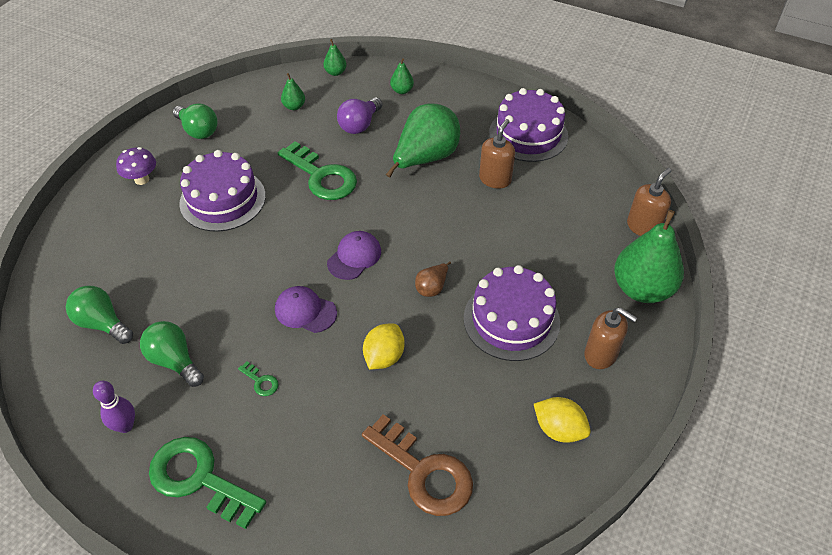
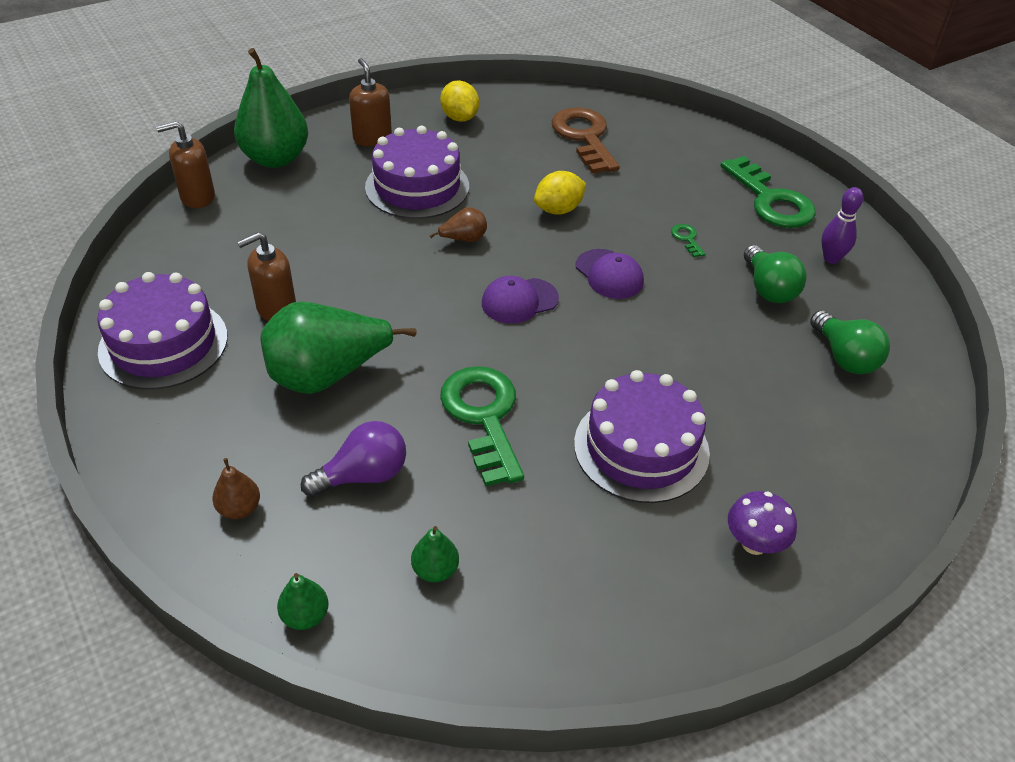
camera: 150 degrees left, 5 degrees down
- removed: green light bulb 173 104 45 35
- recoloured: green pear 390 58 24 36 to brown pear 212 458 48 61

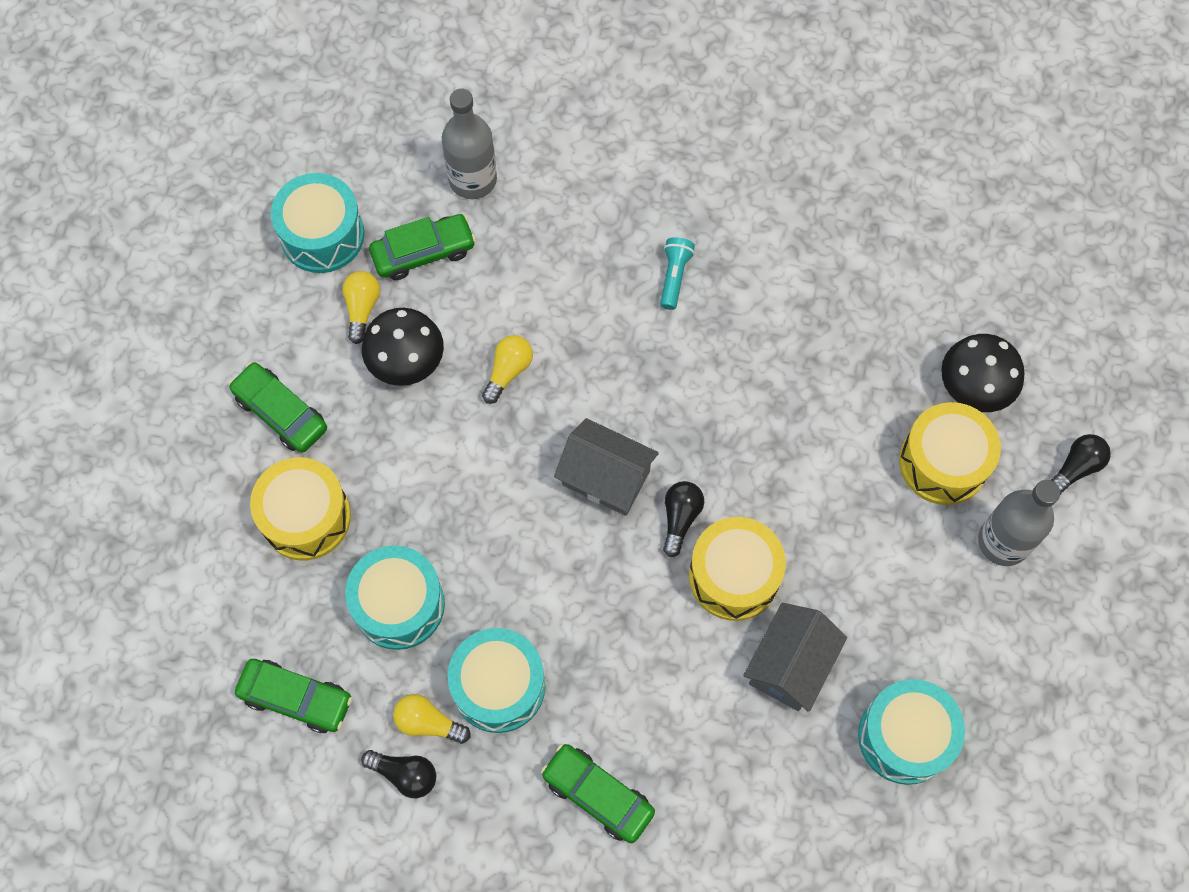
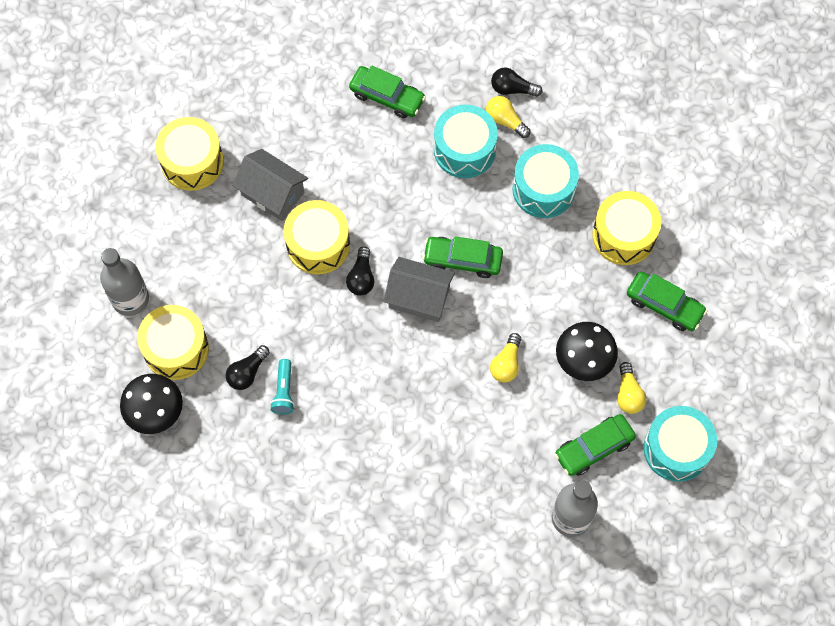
camera: 170 degrees right, 0 degrees up
- moved: green car 235 659 118 74 to 423 236 80 42
- moved: turquoise flashlight 660 237 35 73 to 270 359 25 55
- moved: black light bulb 1051 434 60 61 to 226 345 44 45
- recoloured: turquoise drum 858 679 107 106 to yellow drum 156 117 68 74
- turned: yellow light bulb 393 694 78 50 = 486 96 45 42 150 degrees counterclockwise
- turned: grey house 743 603 104 109 = 233 149 75 72 75 degrees counterclockwise

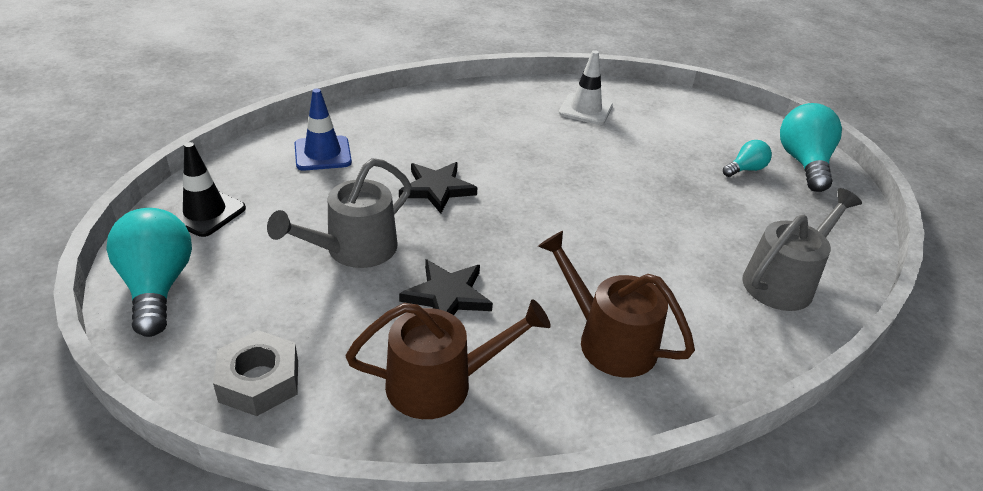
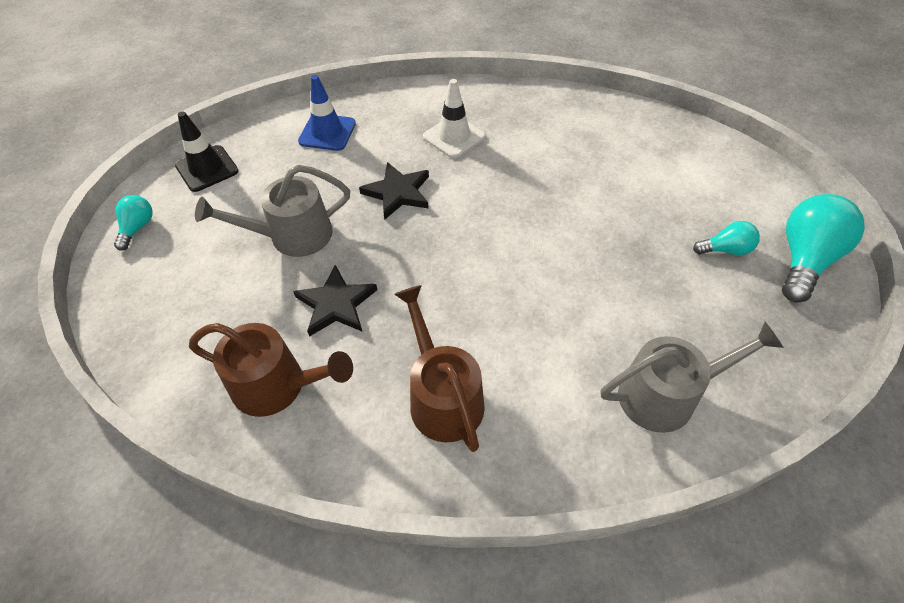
camera: 30 degrees right, 15 degrees up
- removed: grey nut 213 330 85 86
- moved: white traffic cone 559 50 54 75 to 423 79 63 79
- resized: turquoise light bulb 106 208 86 129 = 114 195 38 56 x0.53

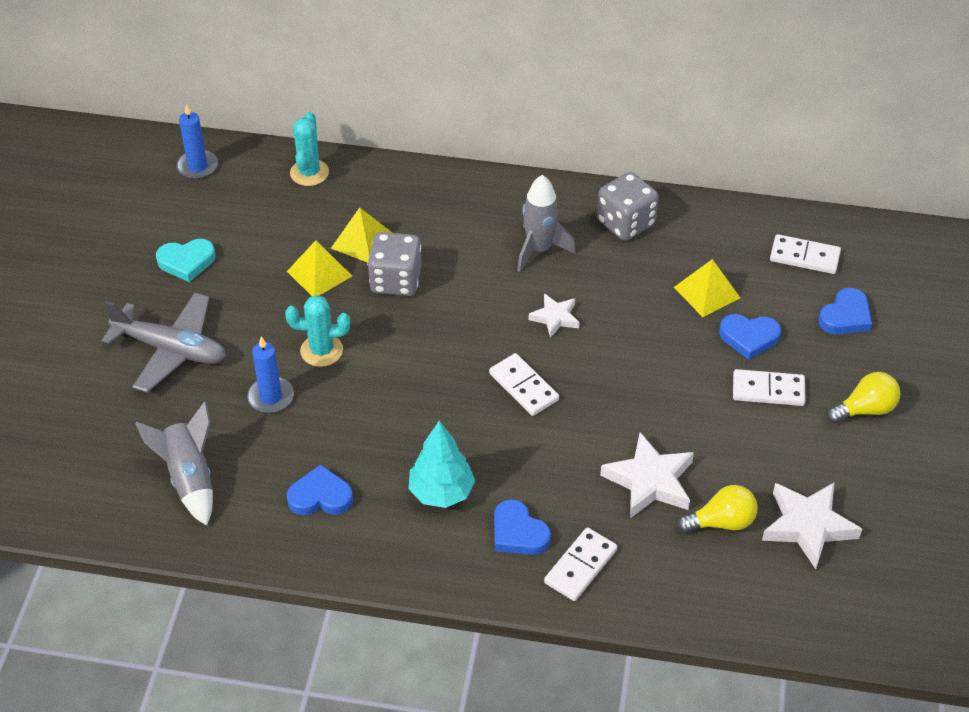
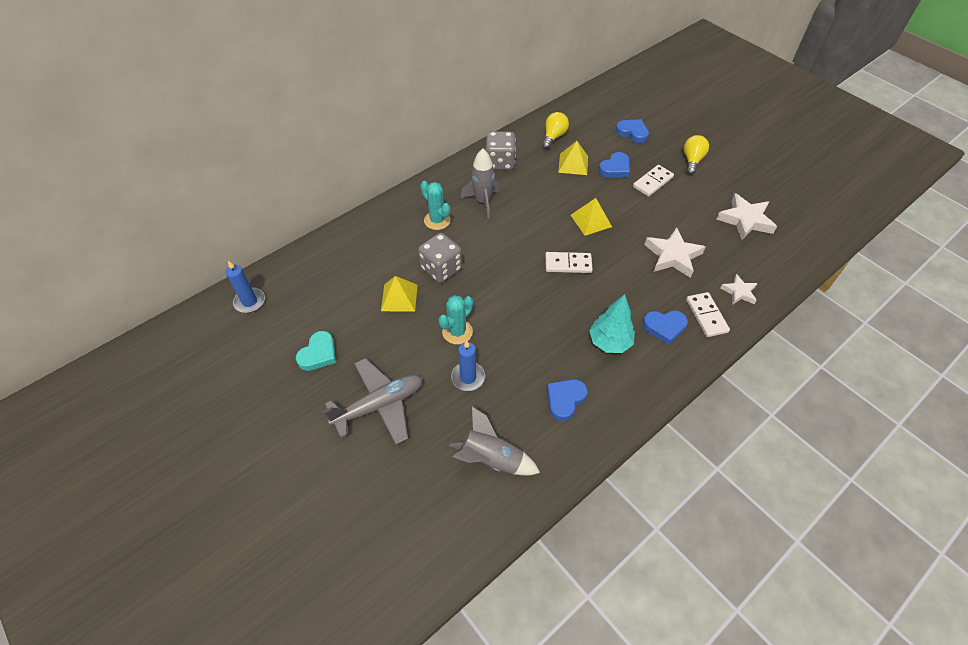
camera: 50 degrees left, 5 degrees up
- removed: white domino 770 234 71 40
- moved: turquoise cactus 290 112 39 74 to 420 181 31 49
- moved: yellow pyramid 331 207 61 56 to 571 198 41 38
- moved: white star 529 294 51 44 to 720 274 38 31
- moved: yellow light bulb 677 485 81 48 to 542 112 27 37
- turned: blue heart 819 288 53 47 = 616 119 33 24 45 degrees counterclockwise

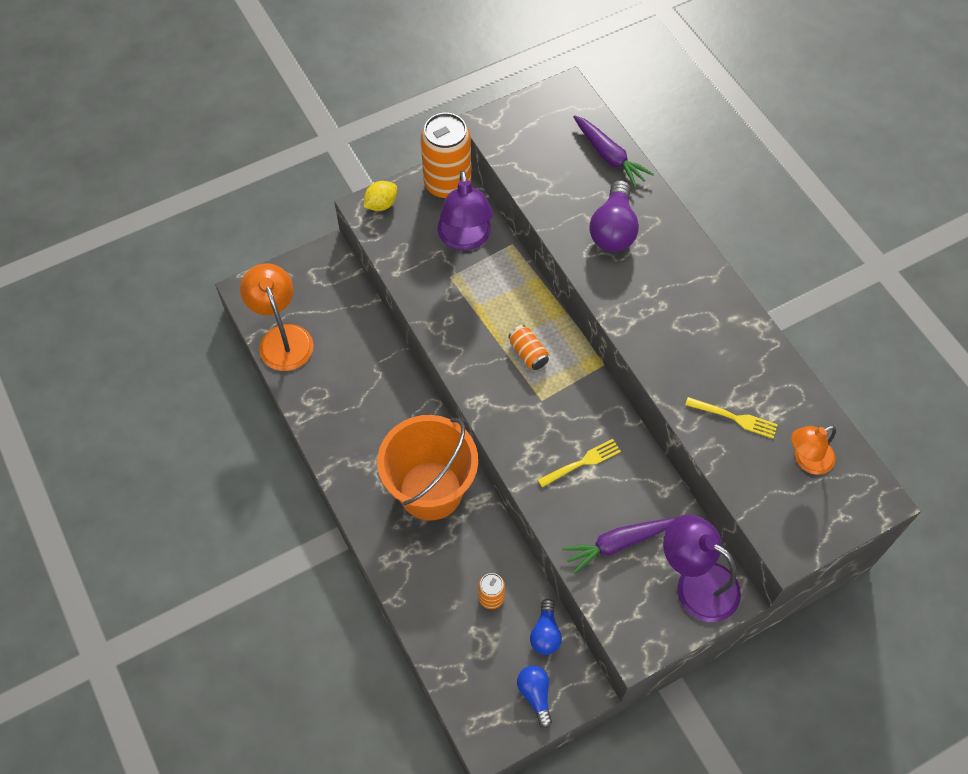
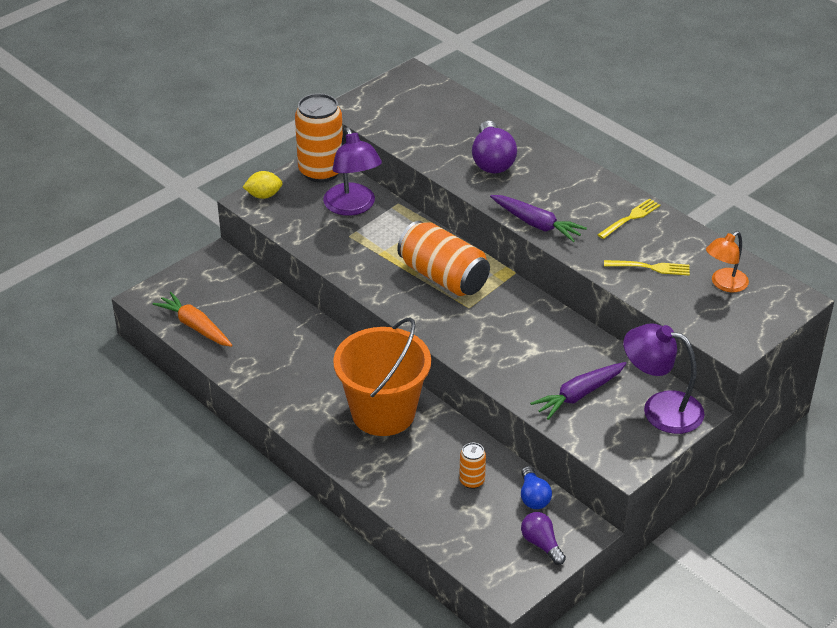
camera: 15 degrees left, 20 degrees down
- moved: yellow fork 538 439 83 48 to 597 198 64 41
- moved: purple carrot 573 115 81 73 to 490 195 97 47
- replaced: orange lamp 240 263 73 108 to orange carrot 153 292 79 55
- recoloured: blue light bulb 517 665 35 63 to purple light bulb 521 512 45 53
- turned: yellow lemon 363 181 34 30 = 243 171 40 28 45 degrees clockwise
- resized: orange can 508 325 41 45 = 397 221 93 75 x2.12

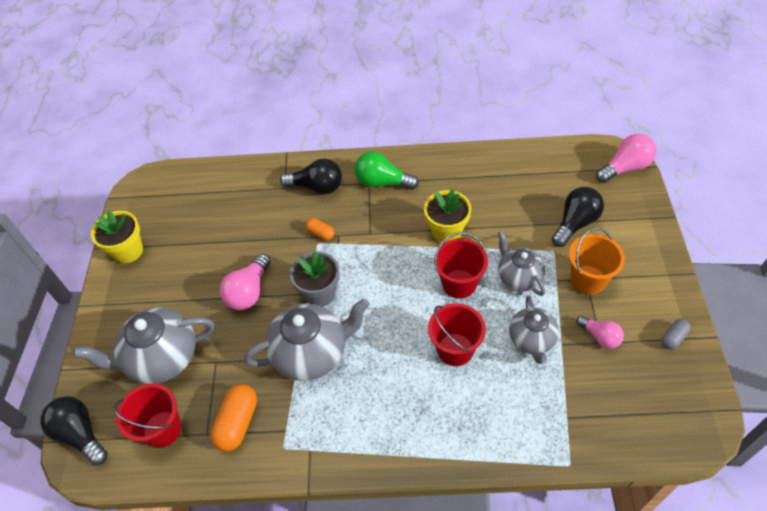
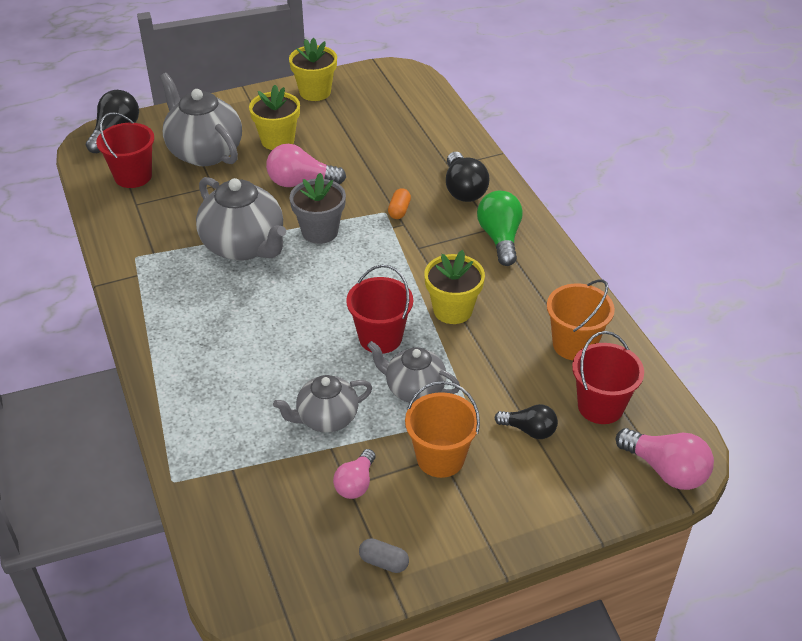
camera: 65 degrees right, 10 degrees down
- removed: orange capsule 211 384 46 67
- added: yellow flower pot 249 85 51 65
- added: orange bucket 547 279 68 81
- moved: red bucket 428 303 58 63 to 572 331 72 93
- turned: grey teapot 498 231 47 65 = 367 341 93 62 105 degrees counterclockwise
- resized: black light bulb 552 187 52 60 = 495 404 63 35 x0.64

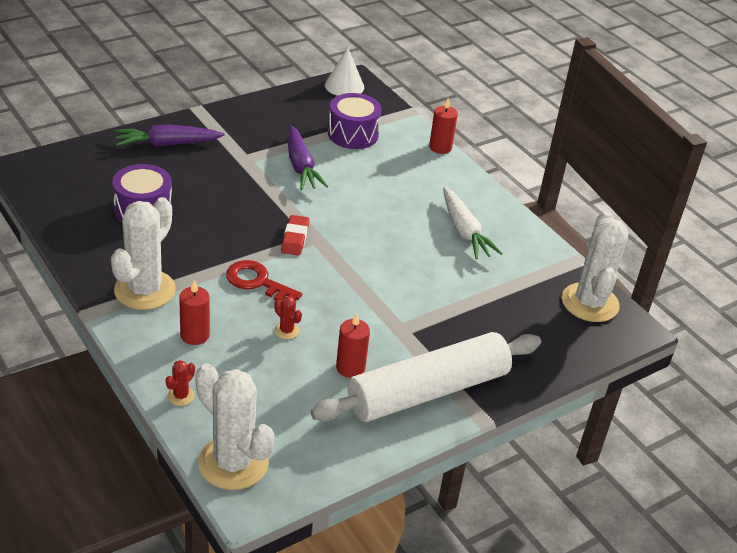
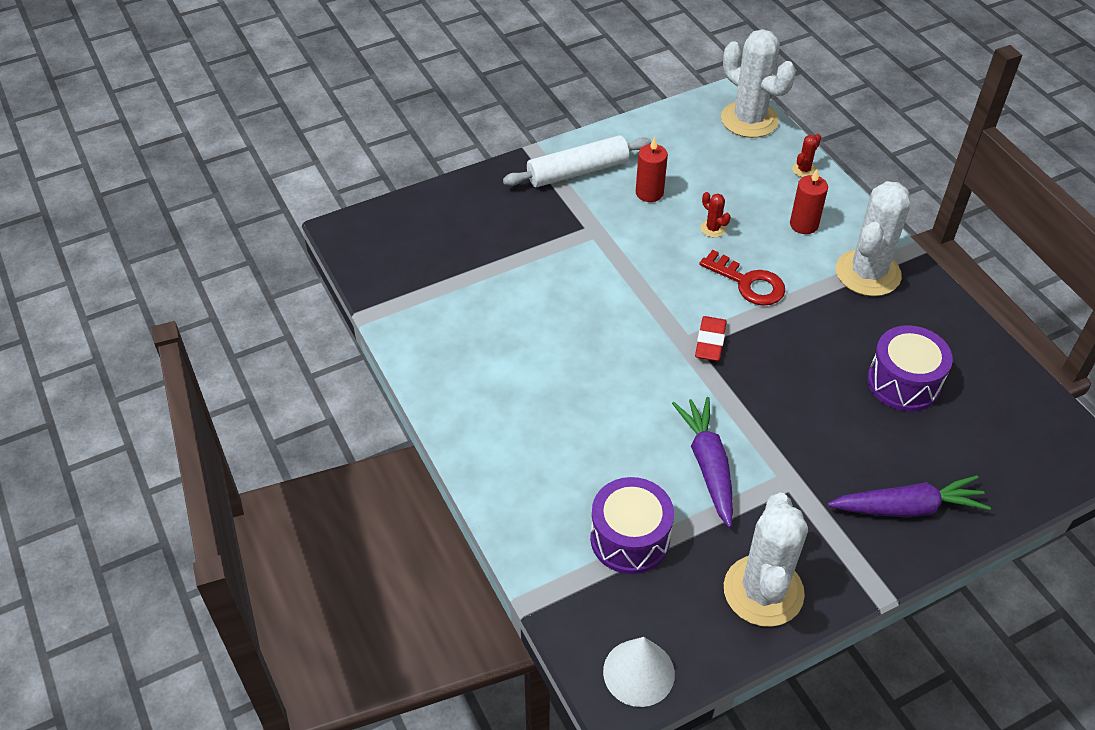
camera: 170 degrees left, 10 degrees up
- removed: red candle 429 97 29 57
- removed: white carrot 443 187 60 72
- moved: white cactus 562 211 66 111 to 724 493 84 134
- resized: white rolling pin 311 332 230 90 = 503 135 148 52 x0.65

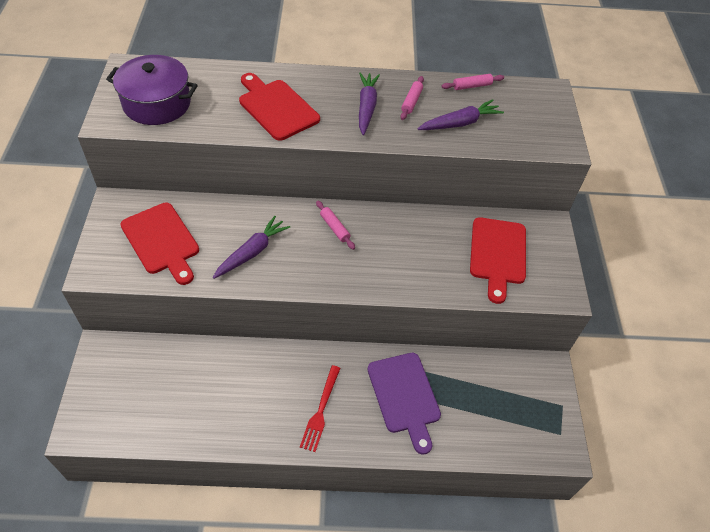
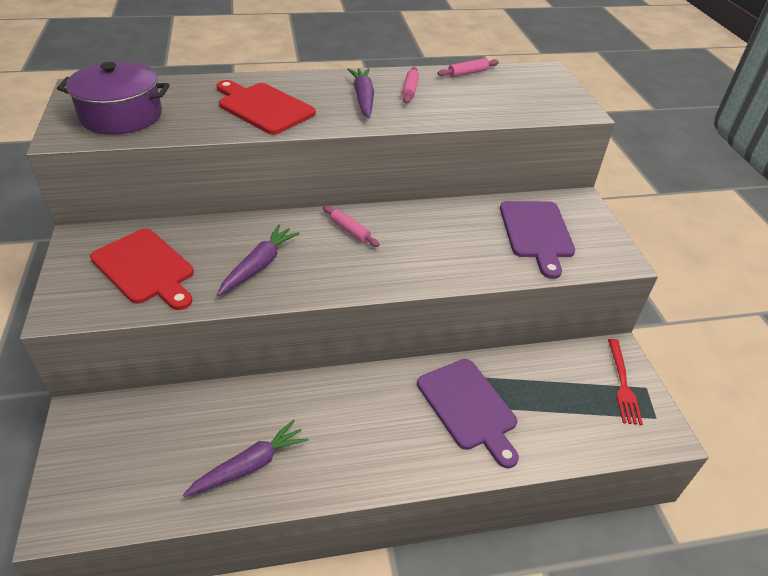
camera: 10 degrees left, 10 degrees down
- moved: red fork 300 365 40 87 to 608 339 35 86
- moved: purple carrot 417 99 87 31 to 183 420 126 77
- recoloured: red cutting board 470 217 56 87 to purple cutting board 500 201 75 78

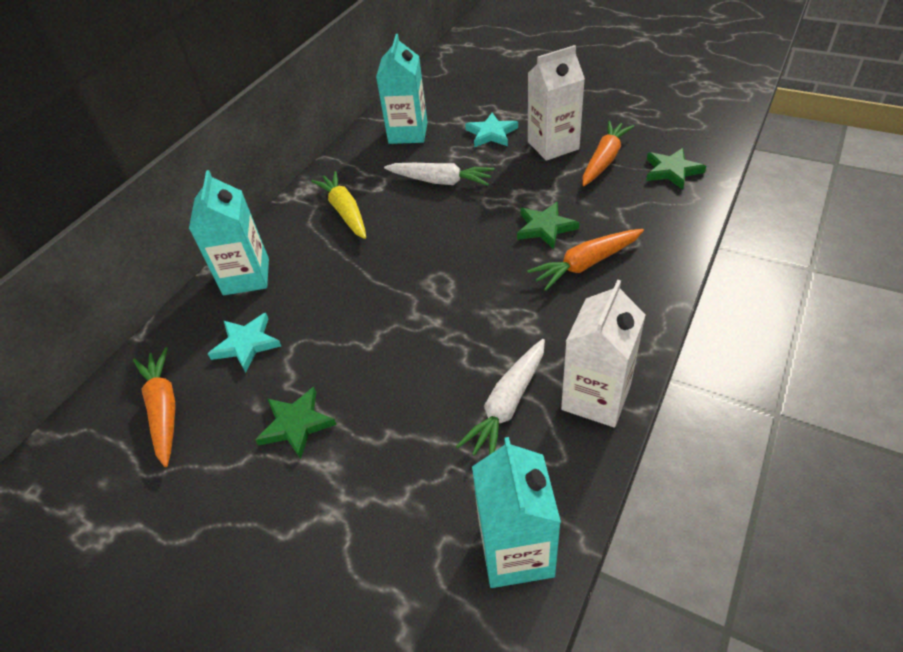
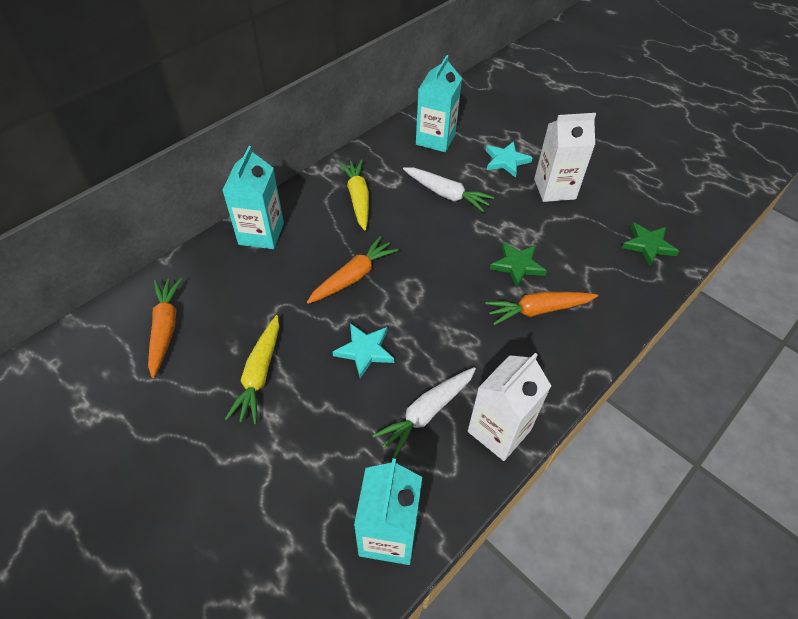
camera: 10 degrees right, 5 degrees up
- moved: turquoise star 208 313 73 60 to 332 323 62 55
- moved: orange carrot 582 121 52 65 to 307 236 92 68
- replaced: green star 255 387 82 72 to yellow carrot 225 315 54 109

